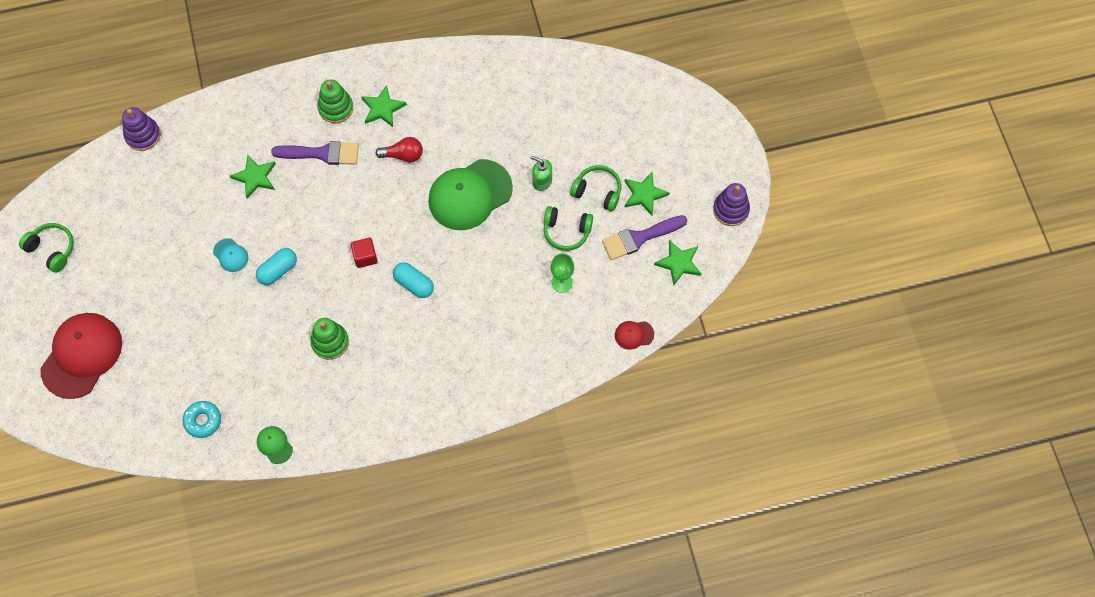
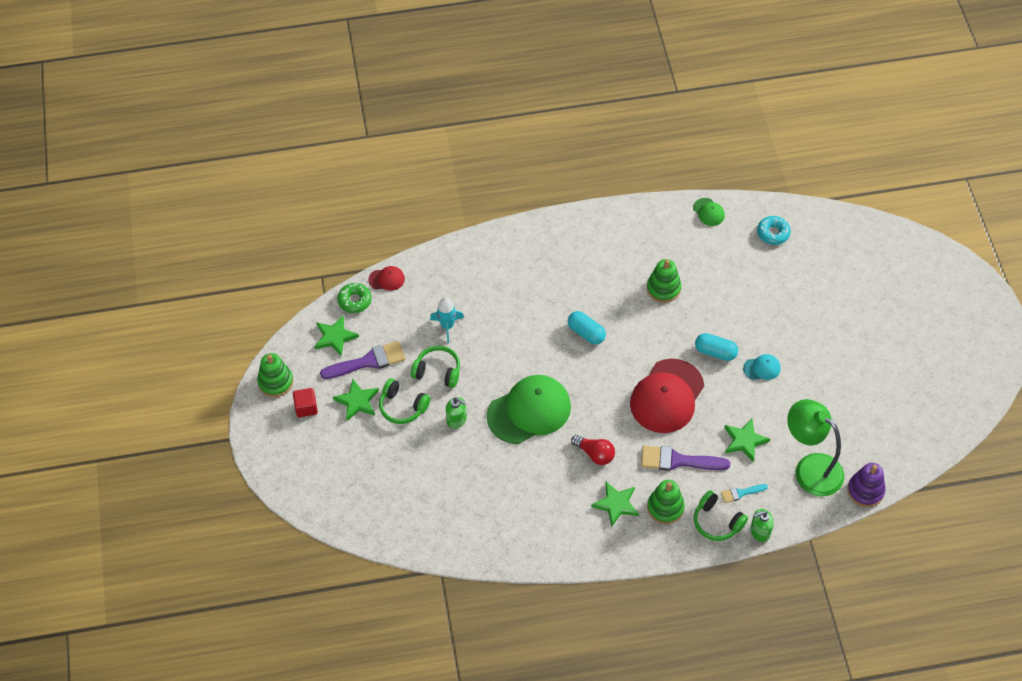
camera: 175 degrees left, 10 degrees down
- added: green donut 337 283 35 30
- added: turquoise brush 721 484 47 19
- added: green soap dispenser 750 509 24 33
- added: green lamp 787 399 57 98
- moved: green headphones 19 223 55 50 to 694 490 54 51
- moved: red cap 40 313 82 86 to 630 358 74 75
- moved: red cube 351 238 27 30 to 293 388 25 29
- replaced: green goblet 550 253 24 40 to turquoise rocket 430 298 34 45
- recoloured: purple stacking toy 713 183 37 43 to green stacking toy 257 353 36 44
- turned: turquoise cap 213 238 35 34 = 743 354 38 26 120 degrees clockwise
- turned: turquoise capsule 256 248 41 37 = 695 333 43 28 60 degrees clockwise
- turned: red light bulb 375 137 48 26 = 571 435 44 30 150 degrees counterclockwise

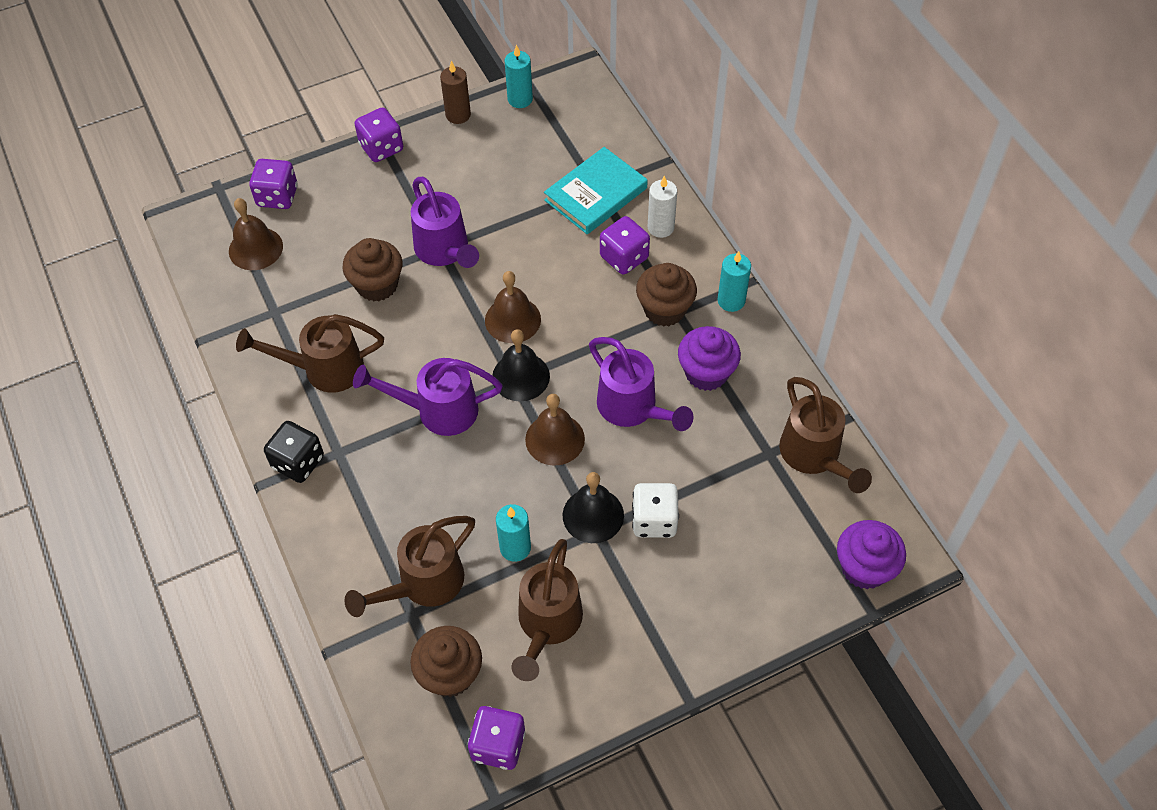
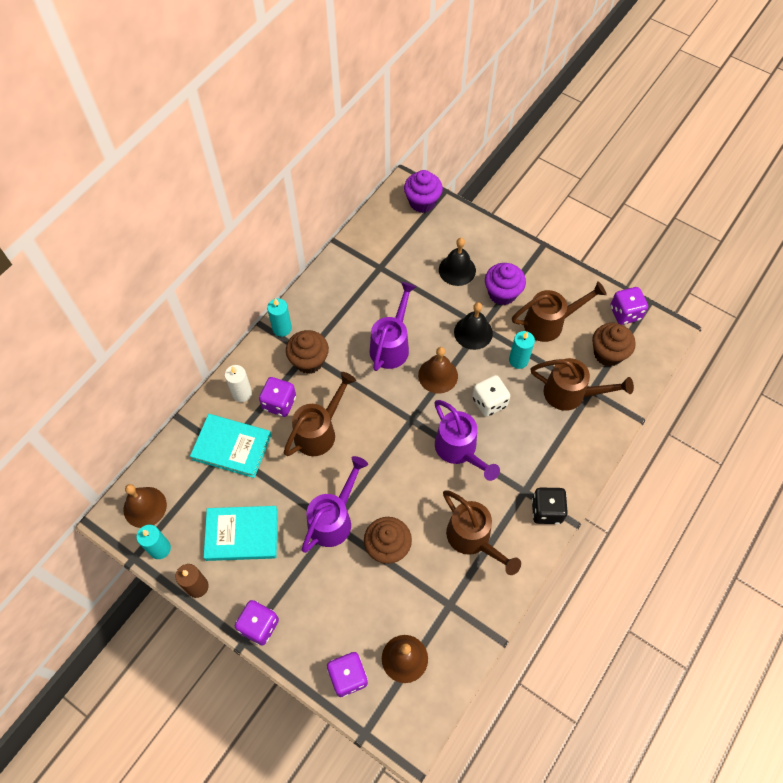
camera: 120 degrees left, 5 degrees up
- added: turquoise book 204 506 74 55
- moved: brown bell 485 271 56 72 to 124 484 43 44
- moved: black bell 492 329 58 72 to 439 238 37 48
- moved: white dice 632 483 47 55 to 472 375 38 42
- moved: purple cupcake 678 326 63 65 to 485 263 41 42
- moved: brown watering can 779 377 93 116 to 284 372 72 84

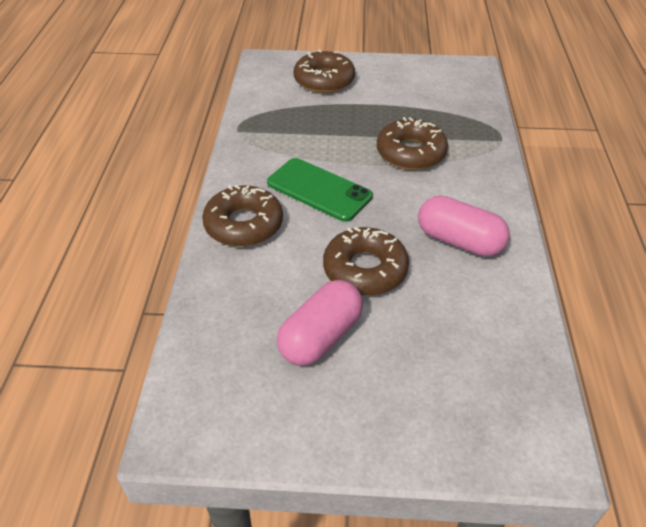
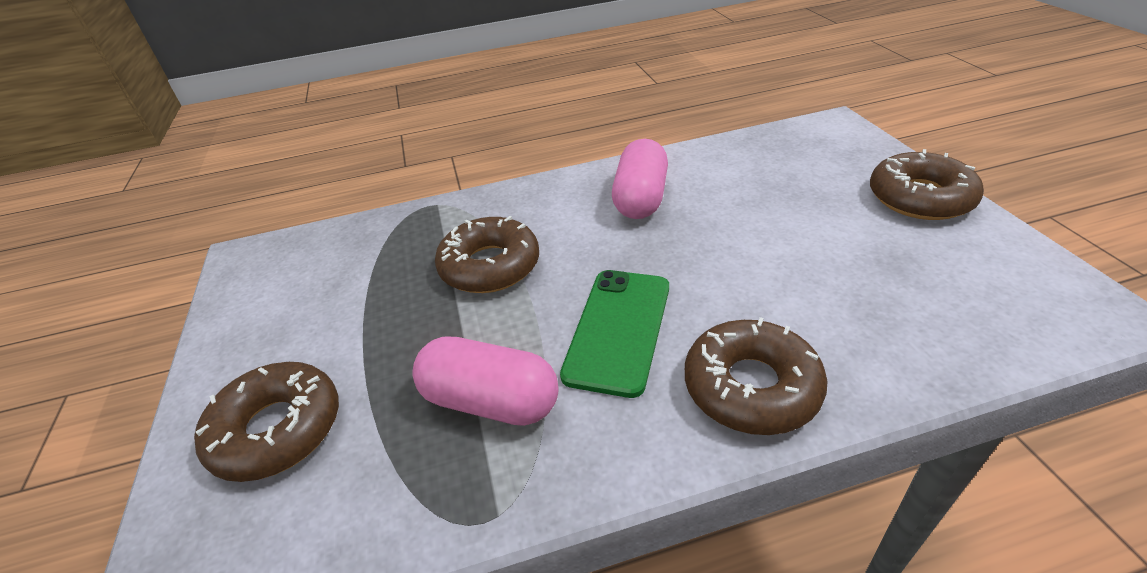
camera: 105 degrees left, 5 degrees down
- moved: pink capsule 277 280 86 86 to 413 337 146 89
- moved: brown donut 323 227 86 69 to 870 149 114 71

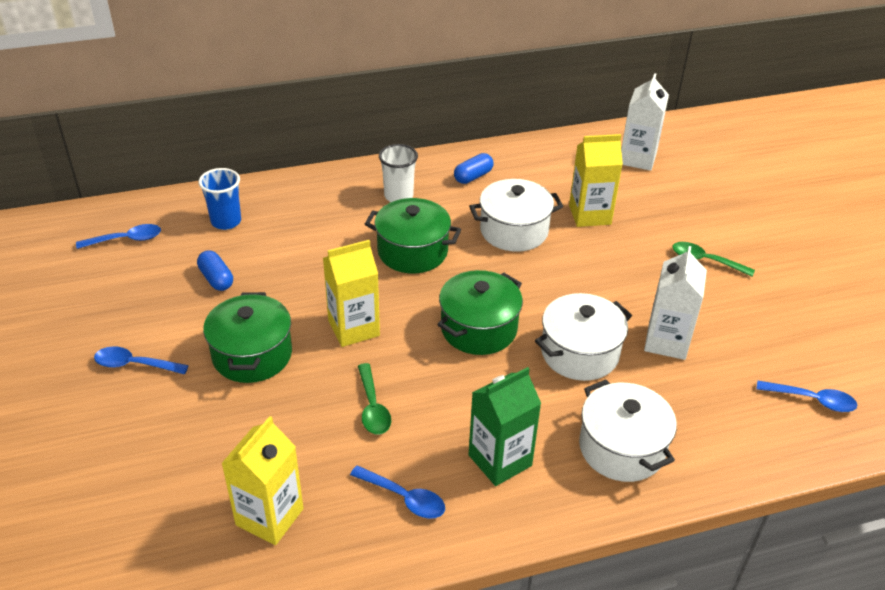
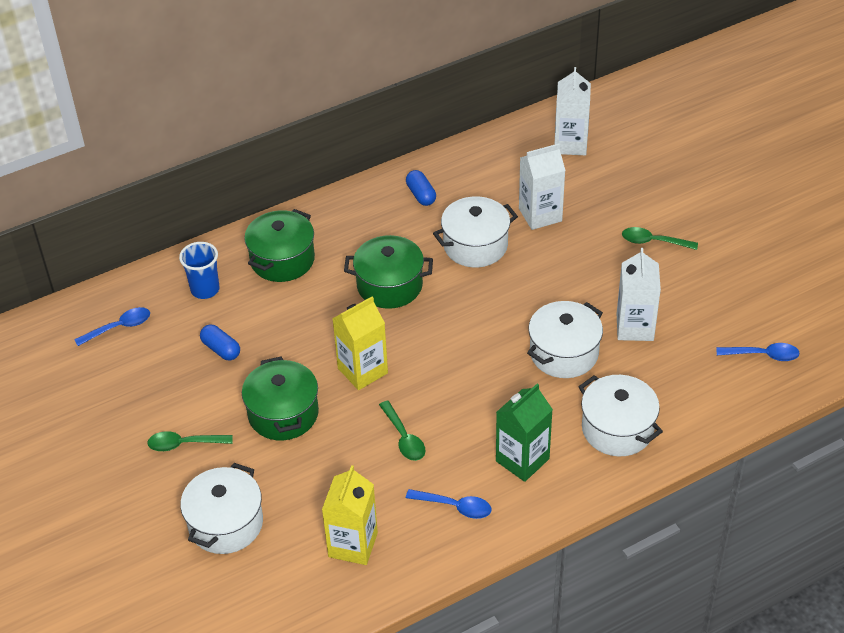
camera: 10 degrees left, 5 degrees up
- removed: white cup 379 144 39 58
- added: white pot 180 463 83 91
- moved: green pot 437 270 86 85 to 244 209 71 73
- recoloured: blue spoon 94 346 95 28 to green spoon 147 431 86 20
- recoloured: yellow carton 569 134 54 93 to white carton 519 143 47 87
- turned: blue capsule 454 153 40 31 = 406 170 30 36 60 degrees counterclockwise

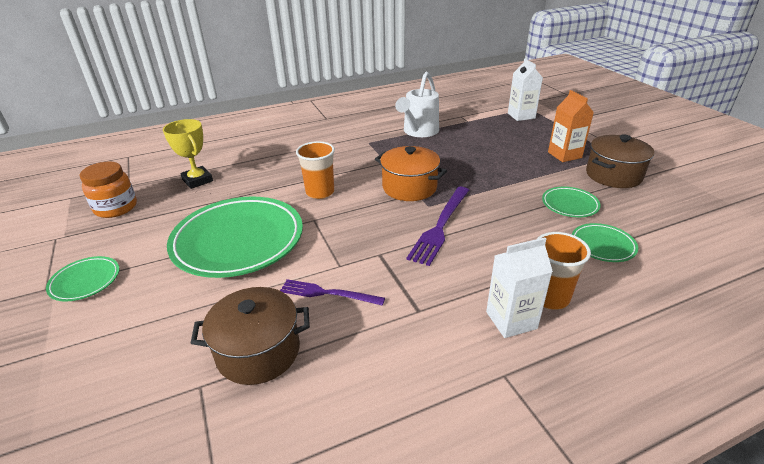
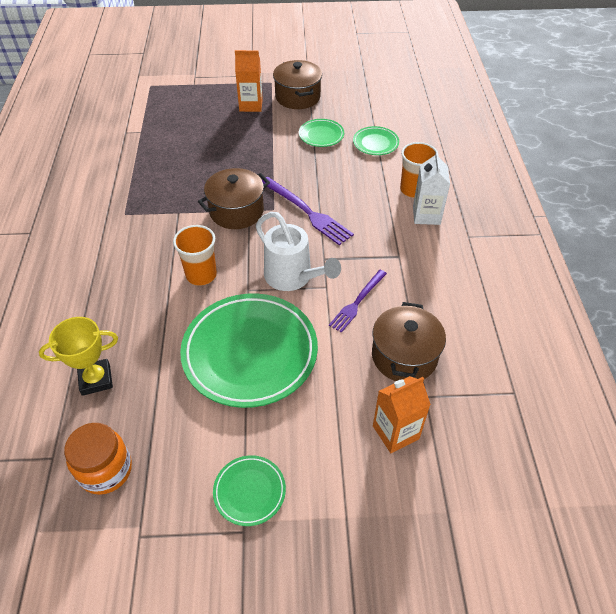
camera: 70 degrees left, 15 degrees up
- removed: white carton 508 58 35 63
- added: orange carton 373 376 58 77
- moved: white watering can 395 72 44 65 to 256 212 85 79
- recoloured: orange pot 375 146 72 55 to brown pot 198 168 72 61

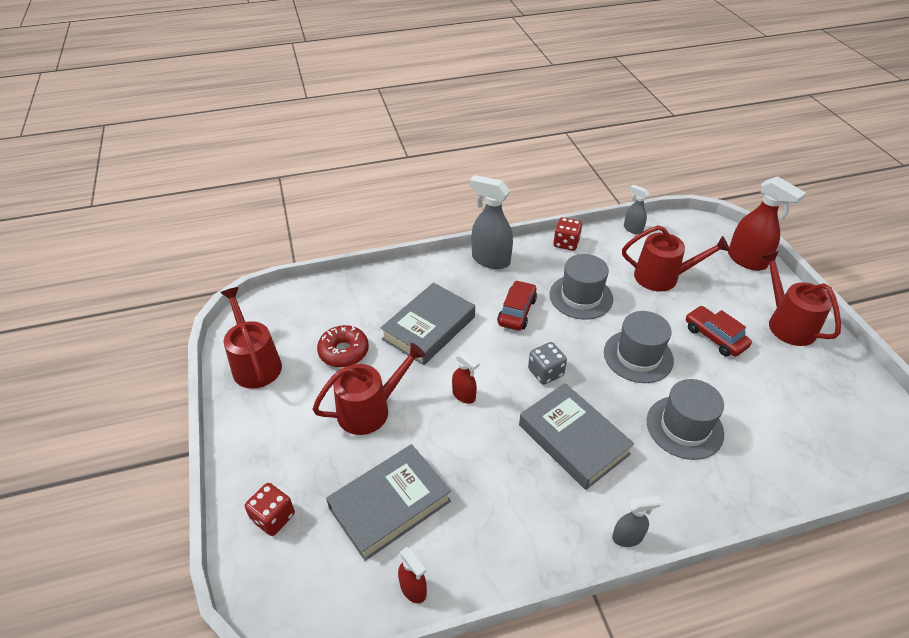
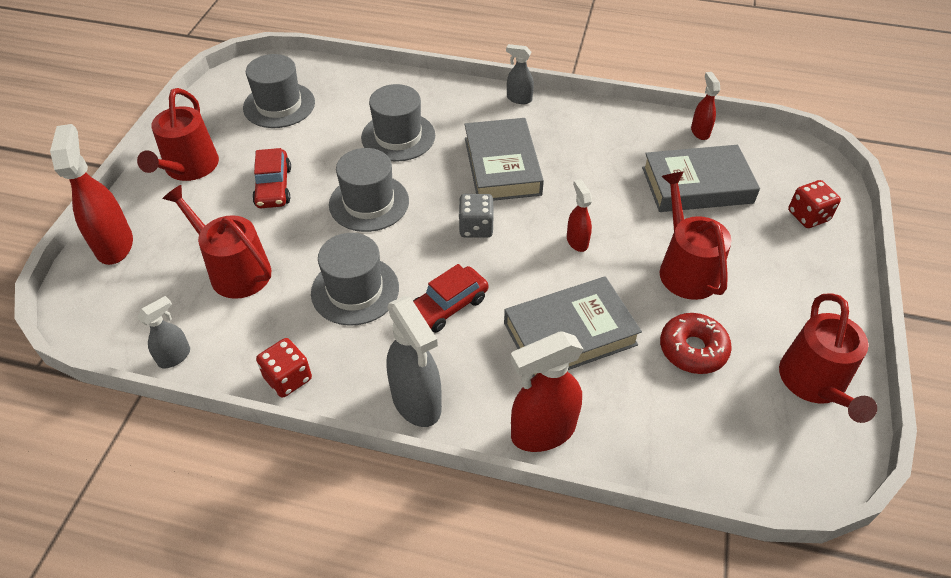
camera: 150 degrees left, 5 degrees up
- added: grey hat 243 54 72 74
- added: red spray bottle 511 331 73 121
- turned: red watering can 312 343 114 92 = 660 171 72 129 75 degrees clockwise
- turned: grey spray bottle 624 185 25 49 = 137 296 53 72 120 degrees counterclockwise

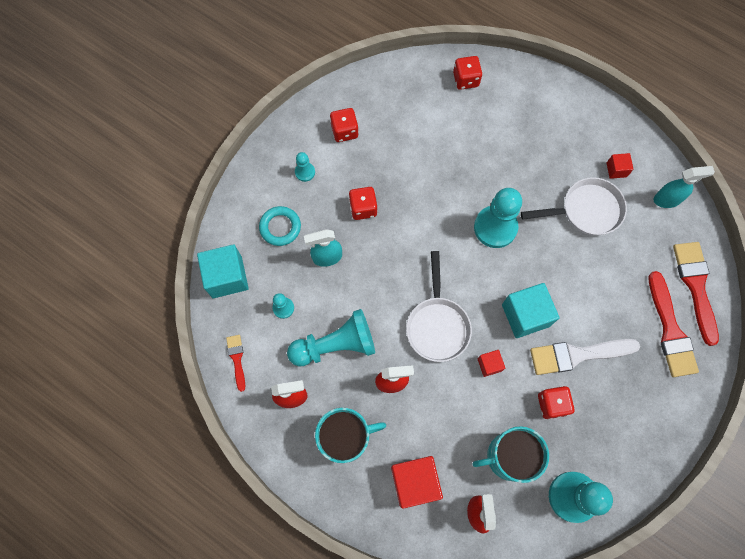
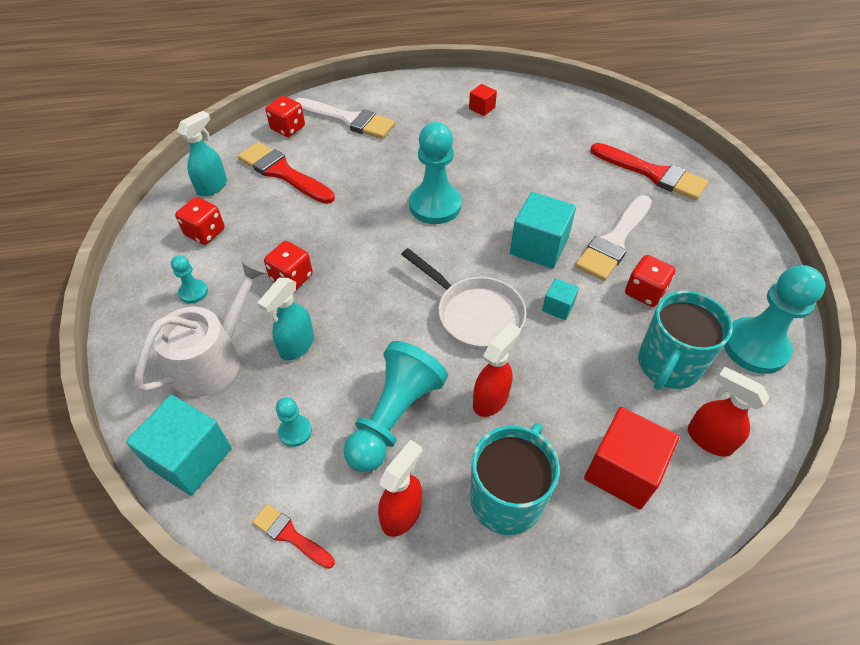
camera: 45 degrees left, 20 degrees down
- removed: white pan 521 177 106 59
- added: white brush 295 98 100 41
- moved: turquoise spray bottle 654 166 61 42 to 177 111 50 85
- moved: red brush 673 242 46 104 to 238 142 97 62
- replaced: turquoise ring 259 206 42 40 to white watering can 134 260 132 137
- recoloured: red cube 478 350 27 27 to turquoise cube 542 278 37 42

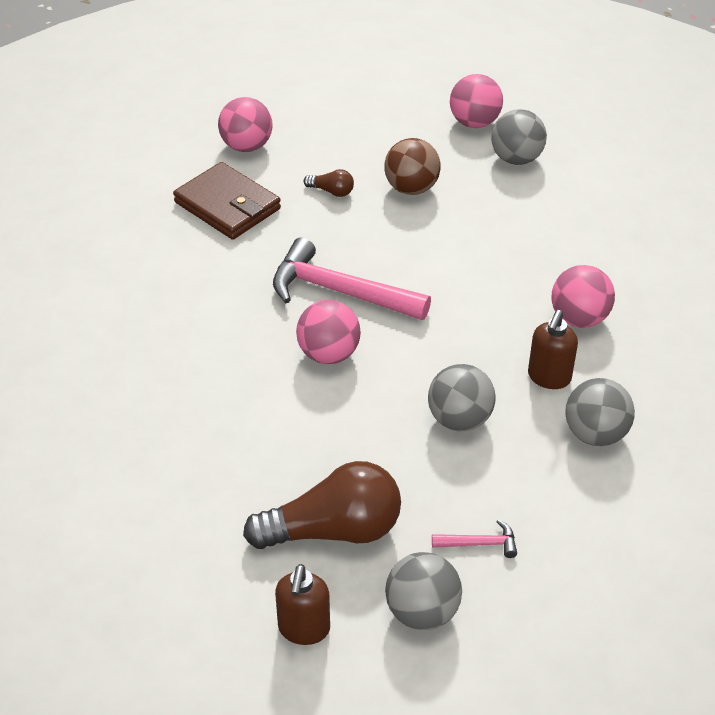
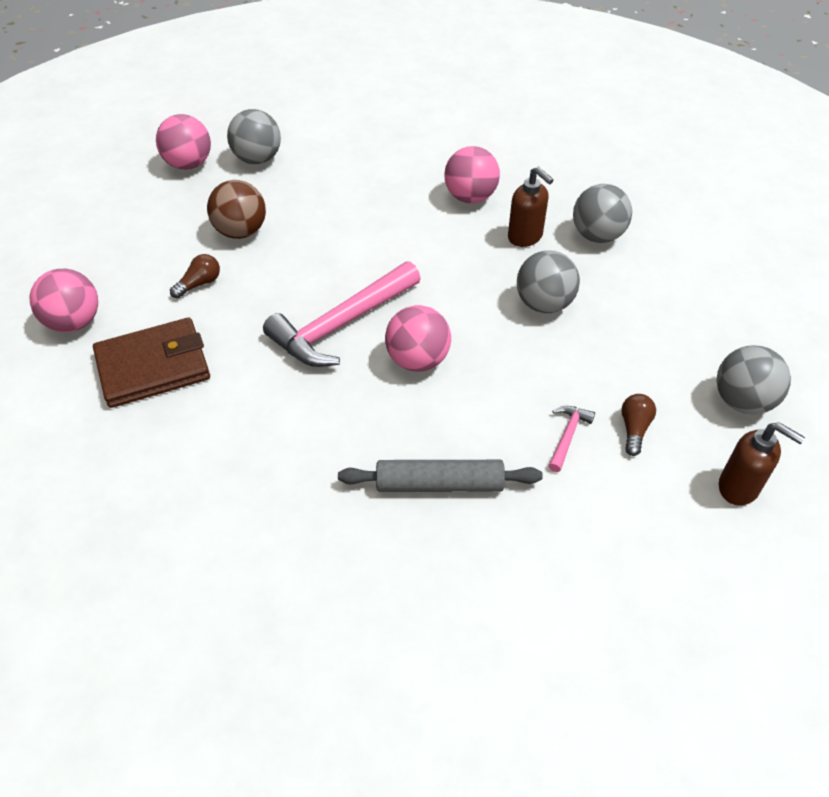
camera: 65 degrees left, 5 degrees up
- added: grey rolling pin 338 460 205 32
- moved: pink hammer 432 520 85 38 to 548 406 47 66
- resized: brown light bulb 243 461 158 88 = 621 394 35 62 x0.43

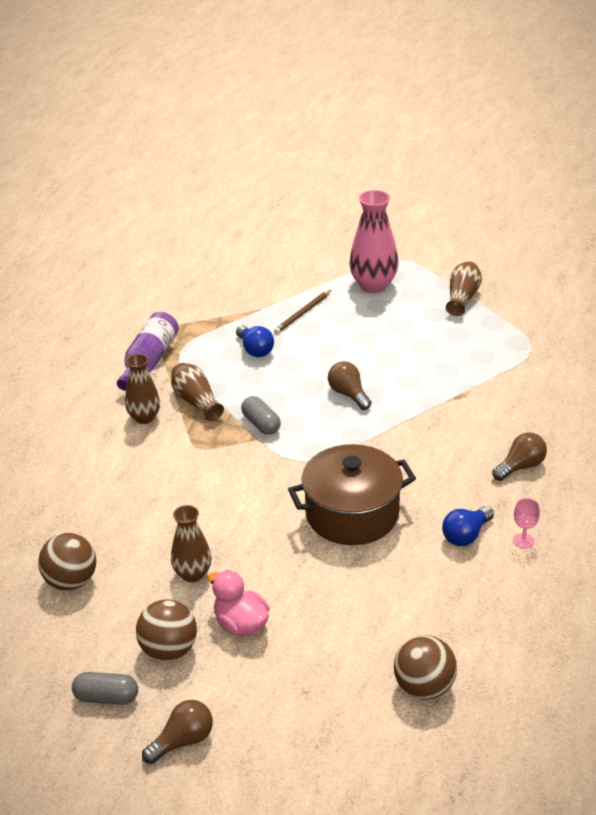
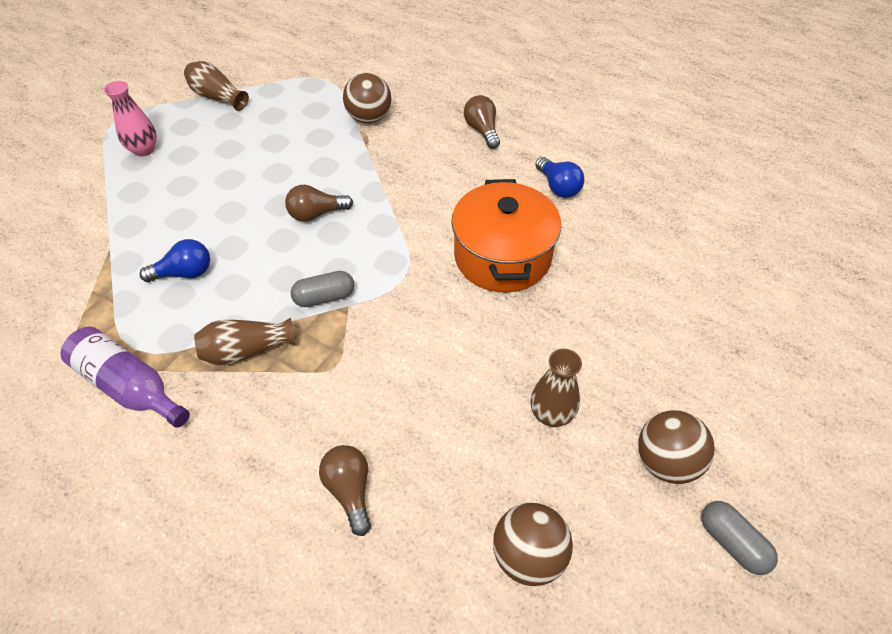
camera: 75 degrees left, 15 degrees up
- removed: brown vase 125 354 35 70
- removed: pink duck 208 570 61 66
- removed: brown pencil 274 290 57 44
- removed: pink goblet 513 498 27 51
- moved: brown light bulb 142 700 71 64 to 319 445 52 91
- moved: brown ball 394 635 63 64 to 343 73 49 50
- recoloured: brown pot 288 444 128 101 to orange pot 451 179 110 114
- turned: grey capsule 72 672 66 33 = 702 501 76 74 60 degrees counterclockwise
- resized: pink vase 349 190 49 103 = 104 81 53 76 x0.63

